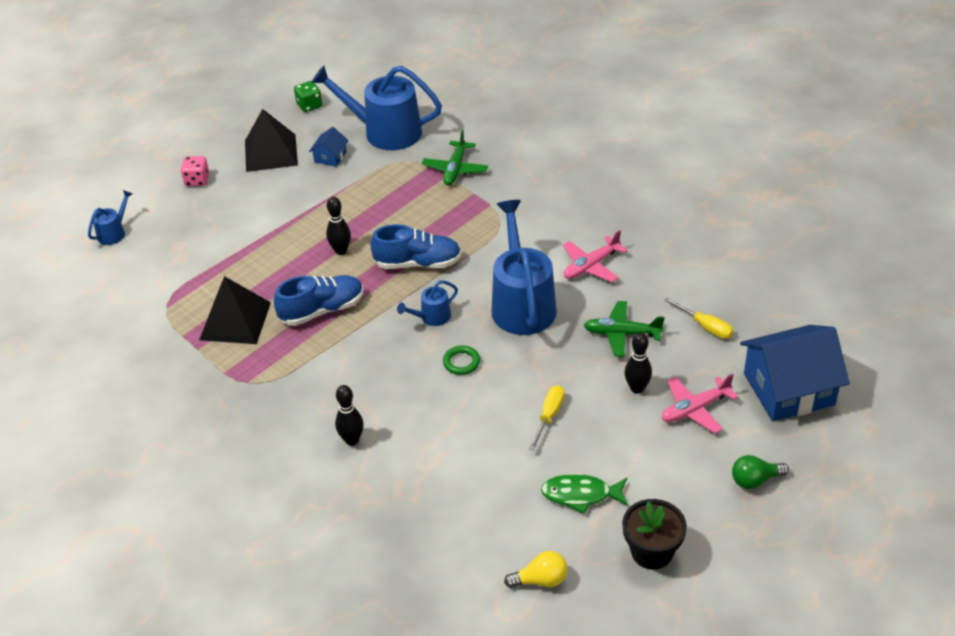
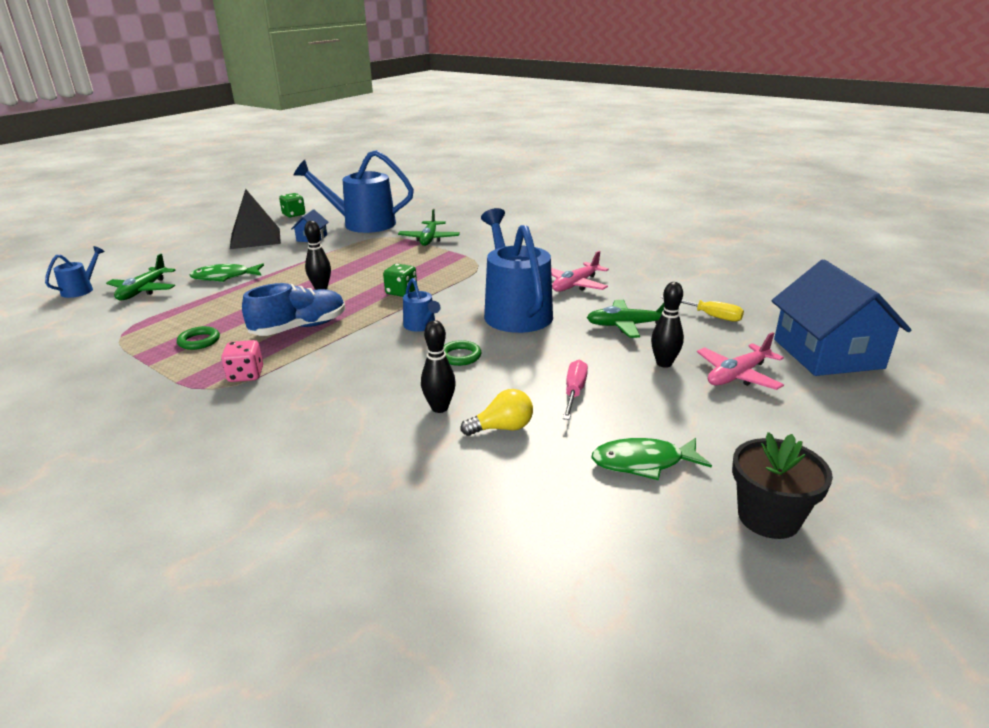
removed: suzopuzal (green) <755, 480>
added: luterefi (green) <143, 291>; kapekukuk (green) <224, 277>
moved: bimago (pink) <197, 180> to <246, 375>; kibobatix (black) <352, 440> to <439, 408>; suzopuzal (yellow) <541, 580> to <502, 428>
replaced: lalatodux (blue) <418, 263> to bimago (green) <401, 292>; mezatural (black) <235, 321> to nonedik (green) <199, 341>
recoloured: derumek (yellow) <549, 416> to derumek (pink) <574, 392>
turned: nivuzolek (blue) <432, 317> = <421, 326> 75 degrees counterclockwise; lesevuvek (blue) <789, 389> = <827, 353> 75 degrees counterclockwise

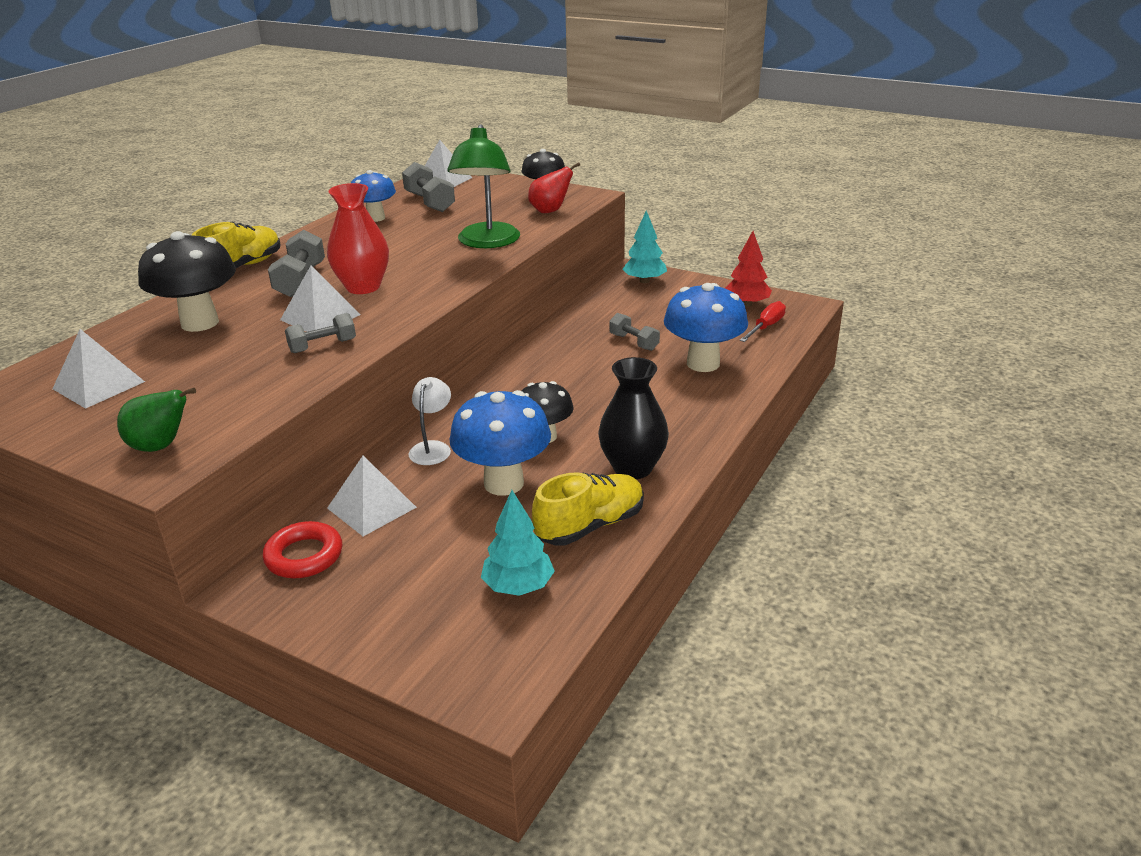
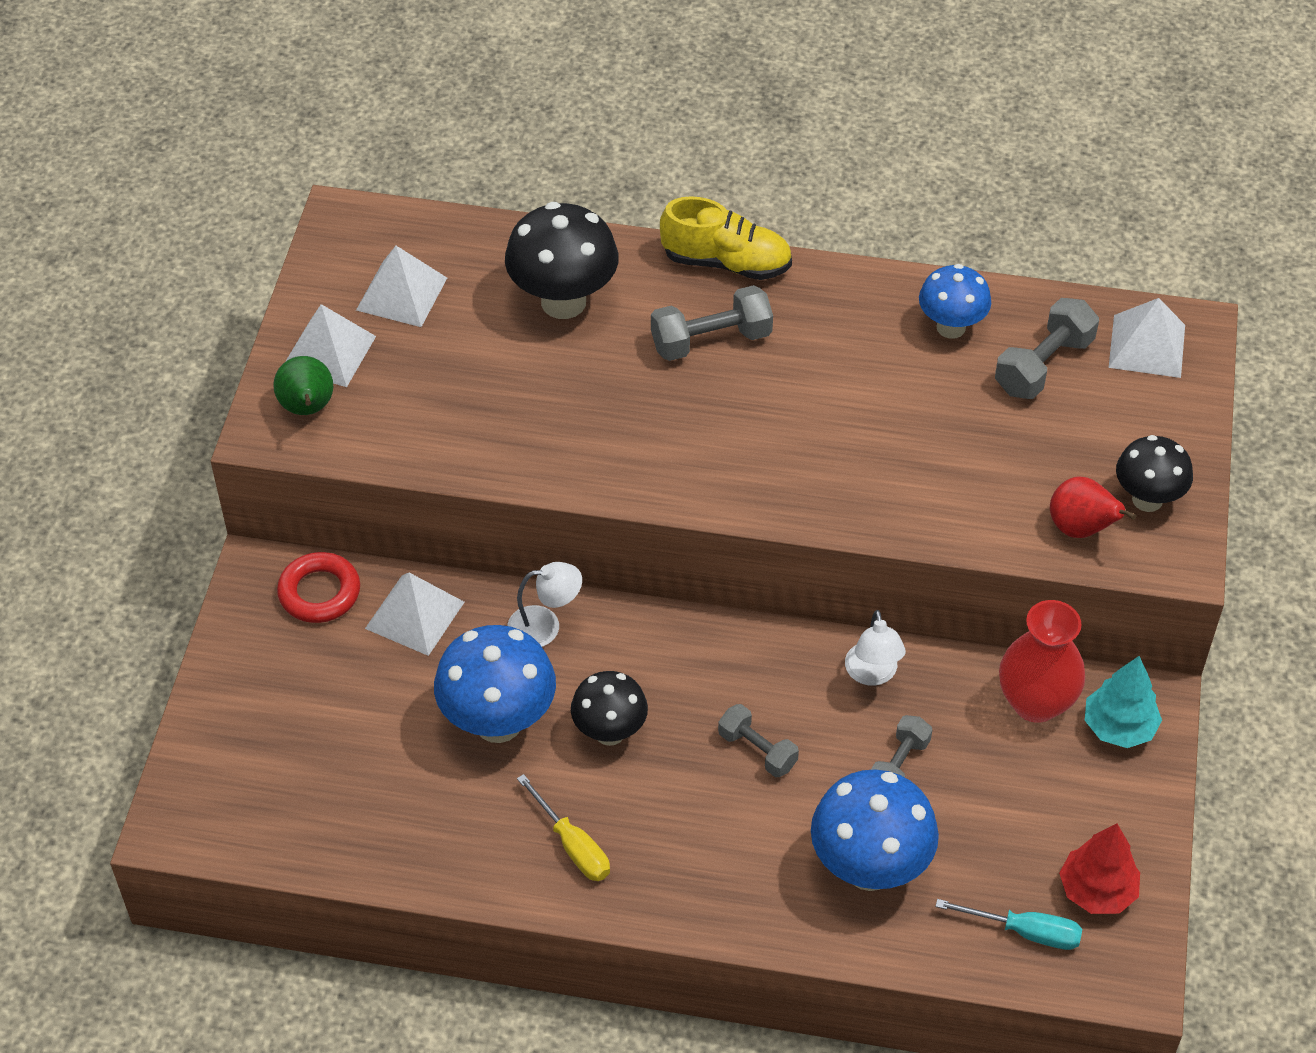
removed: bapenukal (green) <487, 242>; lalatodux (yellow) <590, 526>; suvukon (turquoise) <518, 586>
added: bapenukal (white) <872, 674>
moved: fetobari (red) <363, 287> to <1035, 703>; mezatural (white) <320, 317> to <328, 352>; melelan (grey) <323, 346> to <757, 750>
replaced: fetobari (black) <632, 468> to derumek (yellow) <572, 845>
recoloured: derumek (red) <766, 327> to derumek (turquoise) <1025, 932>

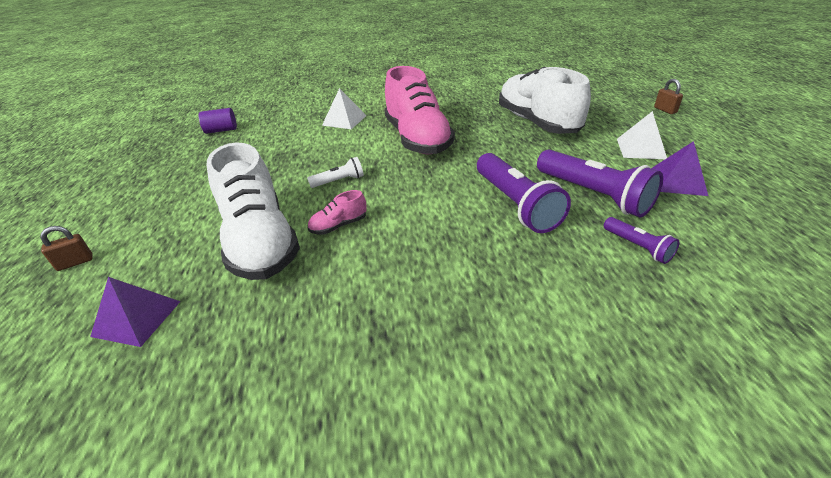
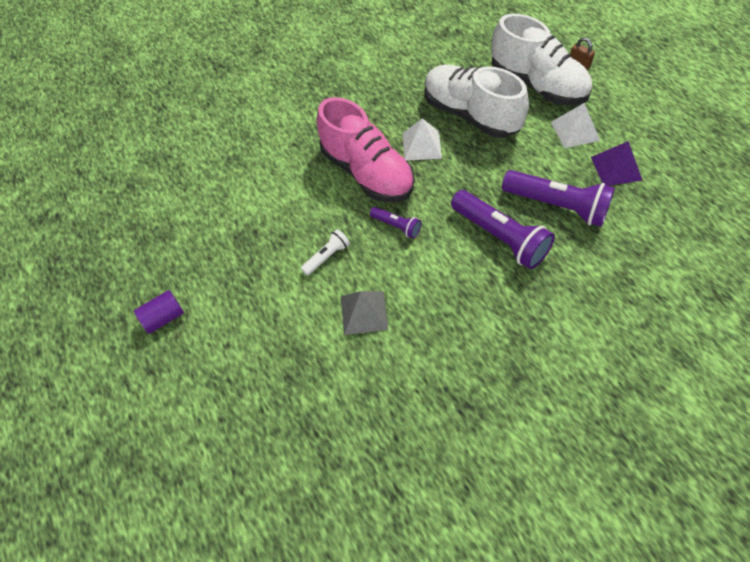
removed: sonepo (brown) <75, 263>; mezatural (purple) <137, 318>
moved: mezatural (white) <344, 120> to <421, 145>; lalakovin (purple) <221, 130> to <164, 318>; lalatodux (white) <260, 242> to <537, 85>; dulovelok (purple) <638, 247> to <396, 226>
replaced: lalatodux (pink) <339, 226> to mezatural (grey) <364, 312>

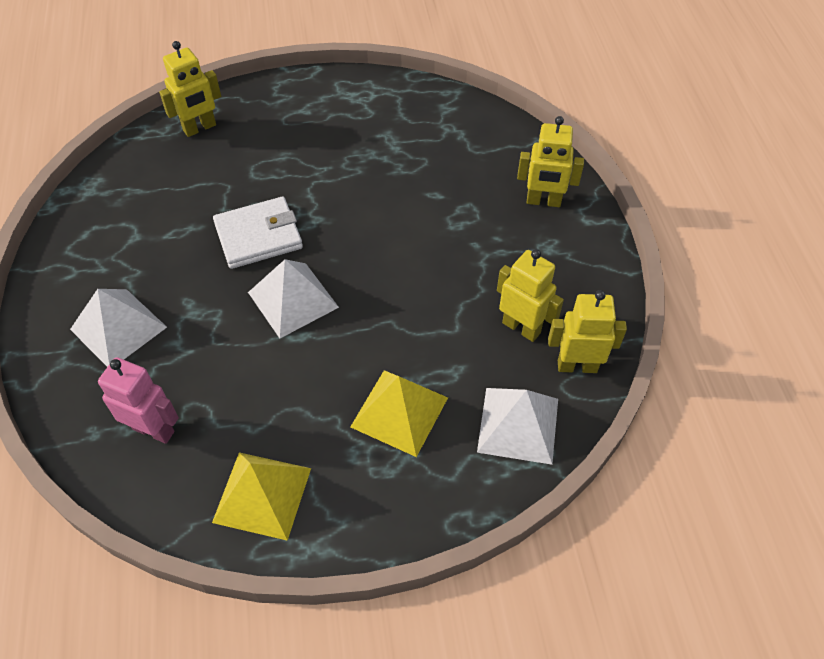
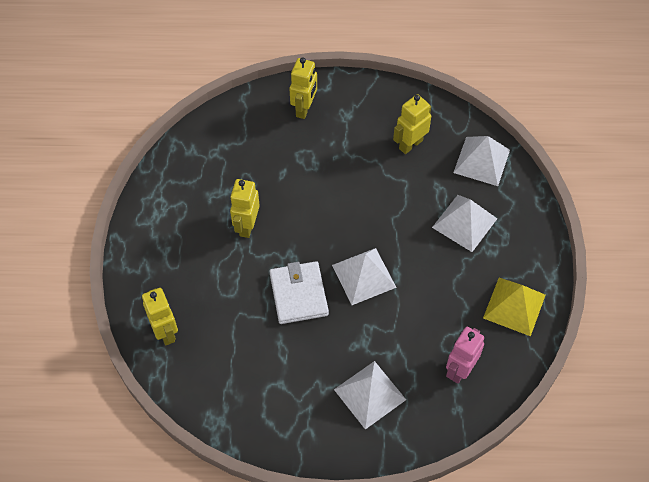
moved: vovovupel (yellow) <577, 366> to <247, 226>
recoloured: mezatural (yellow) <399, 412> to mezatural (white) <464, 223>

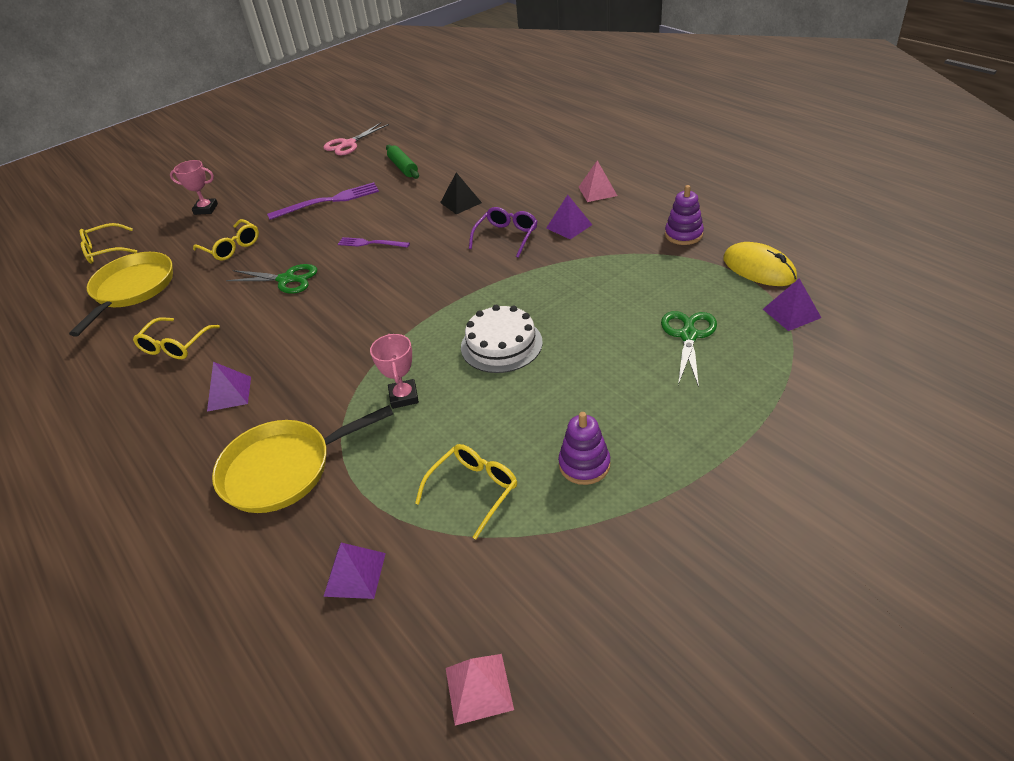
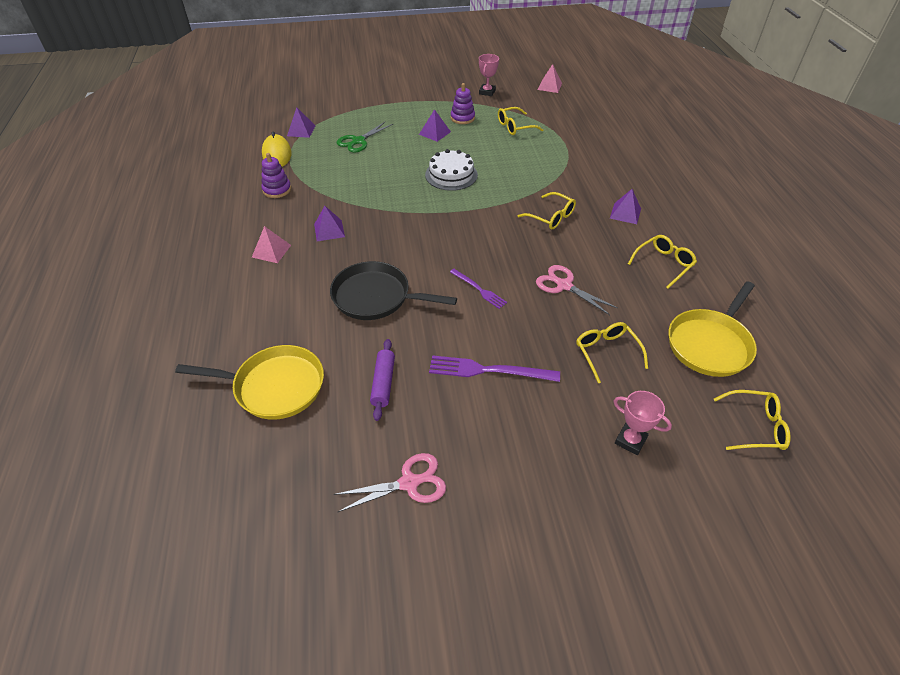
removed: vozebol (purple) <506, 237>
added: vozebol (yellow) <550, 217>
moved: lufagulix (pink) <404, 397> to <487, 92>; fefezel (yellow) <283, 469> to <274, 386>; mezatural (purple) <355, 574> to <435, 133>
replaced: mezatural (black) <460, 202> to fefezel (black) <376, 297>
recoloured: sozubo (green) <403, 167> to sozubo (purple) <383, 383>; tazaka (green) <287, 279> to tazaka (pink) <563, 285>

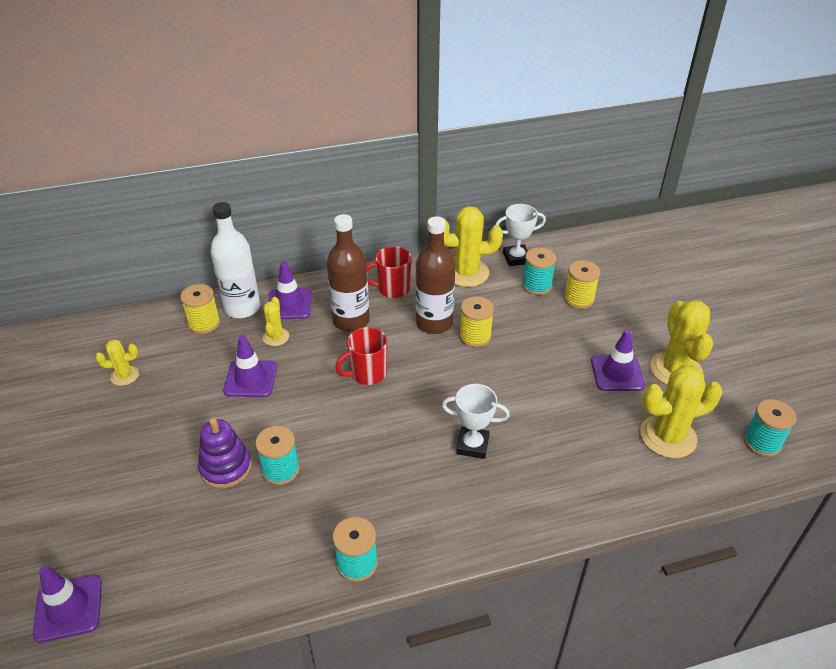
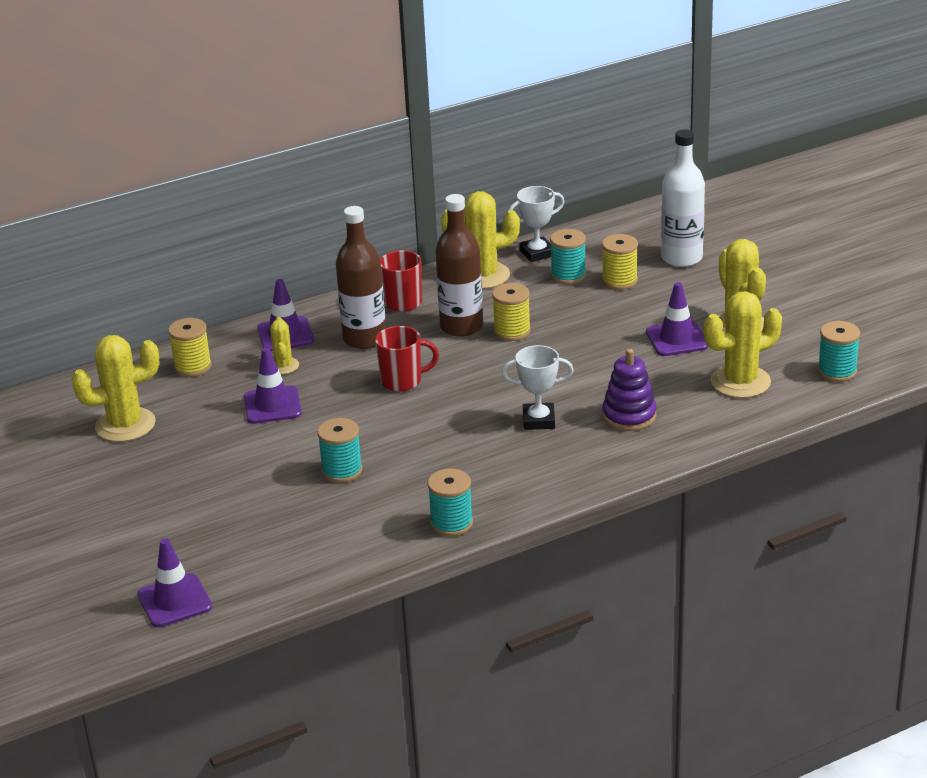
moved: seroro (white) <242, 308> to <681, 258>; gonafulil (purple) <226, 467> to <629, 416>
turned: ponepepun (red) <367, 374> = <402, 381> 150 degrees counterclockwise
resized: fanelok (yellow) <124, 376> = <125, 425> x1.86

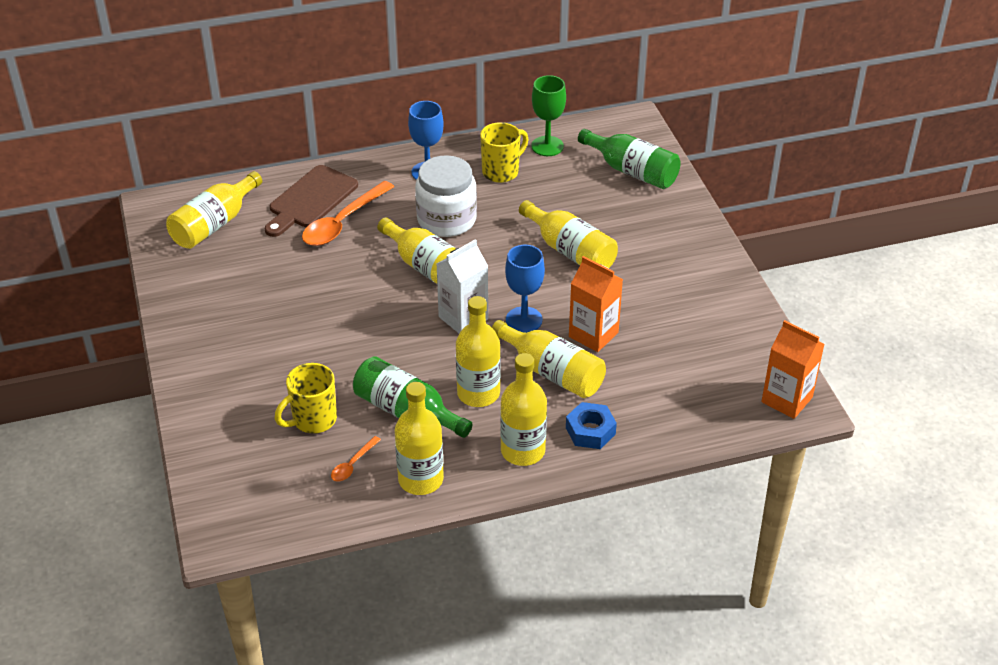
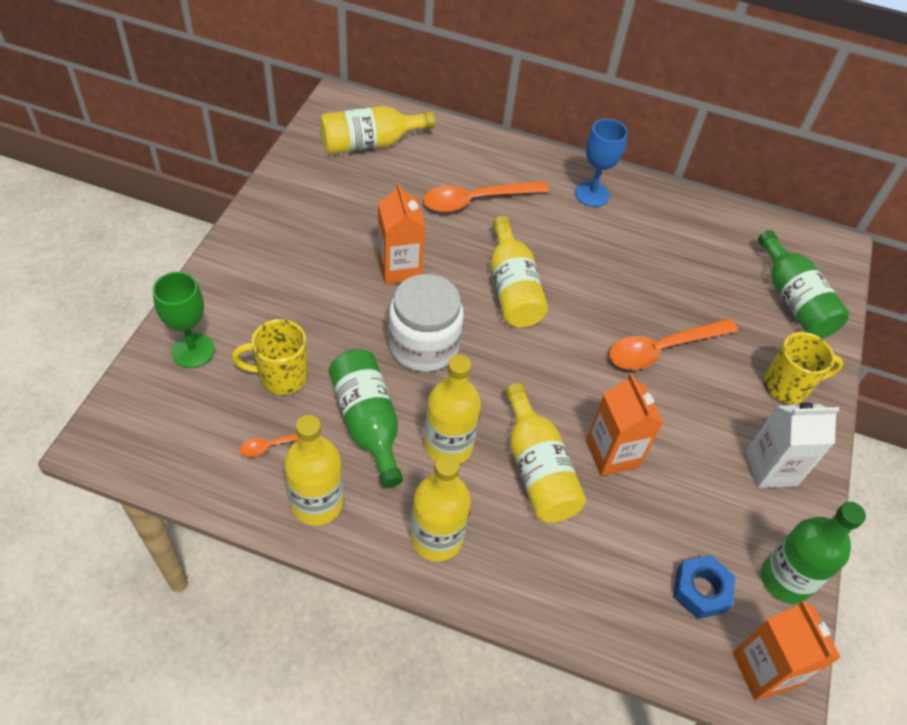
removed: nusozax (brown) <310, 200>; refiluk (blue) <524, 320>
added: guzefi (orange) <399, 268>; seroro (green) <785, 579>
moved: refiluk (green) <547, 146> to <193, 350>; ponepepun (yellow) <501, 171> to <787, 386>; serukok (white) <446, 220> to <423, 345>; guzefi (white) <463, 318> to <771, 468>; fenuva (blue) <590, 431> to <701, 590>
replaced: seroro (yellow) <570, 251> to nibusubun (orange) <662, 349>

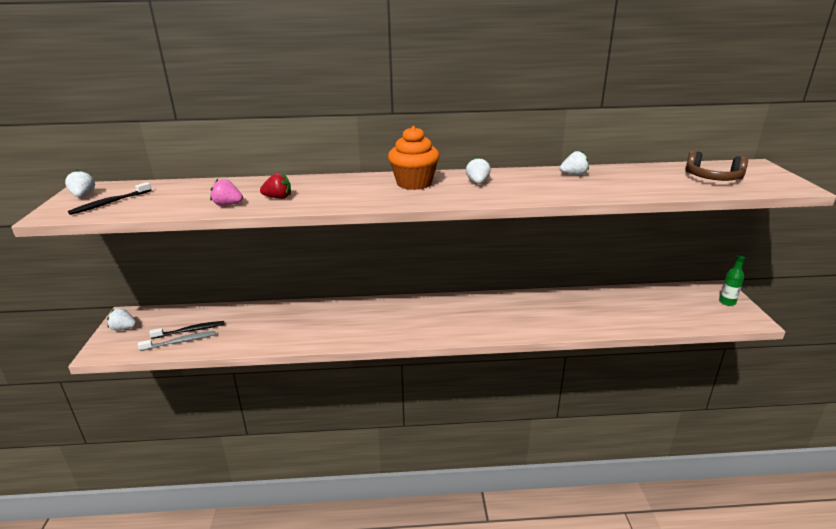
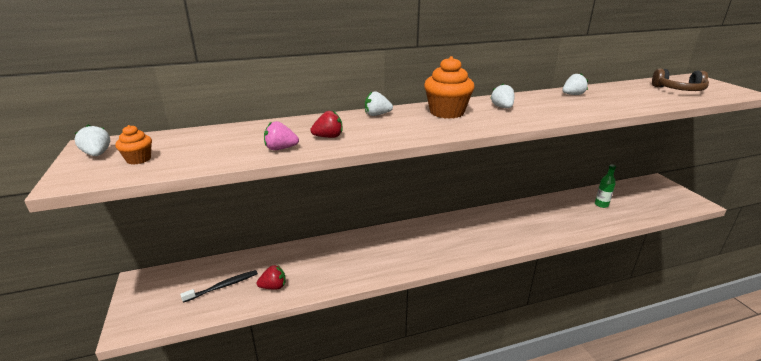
removed: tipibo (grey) <180, 342>
added: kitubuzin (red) <273, 287>
moved: seroro (green) <727, 302> to <601, 205>; kitubuzin (white) <124, 328> to <377, 115>
replaced: tipibo (black) <110, 203> to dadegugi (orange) <138, 159>

